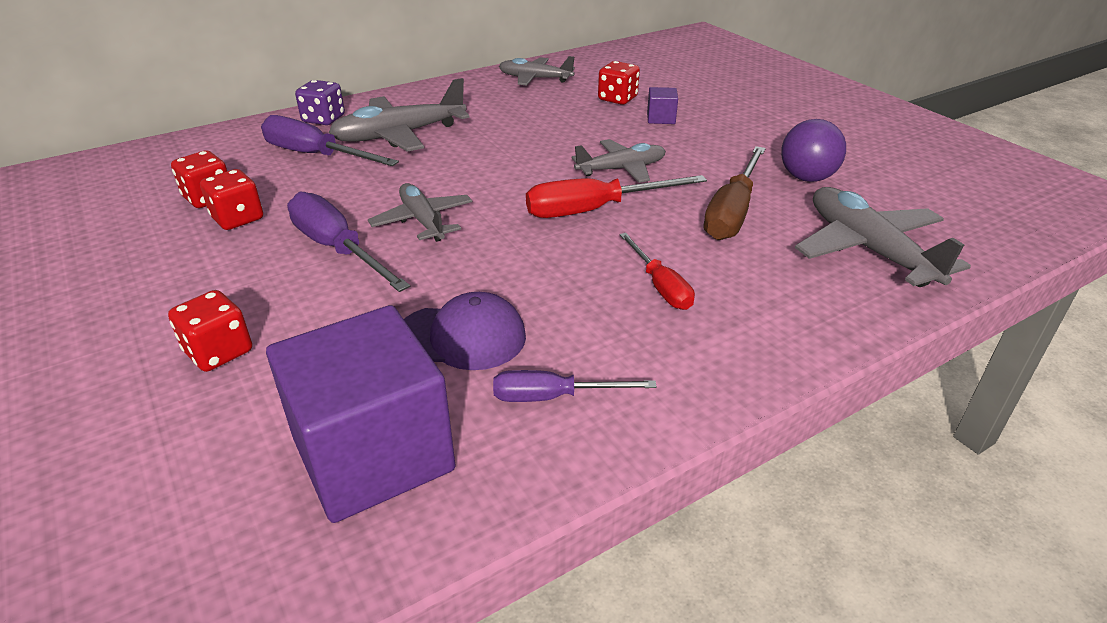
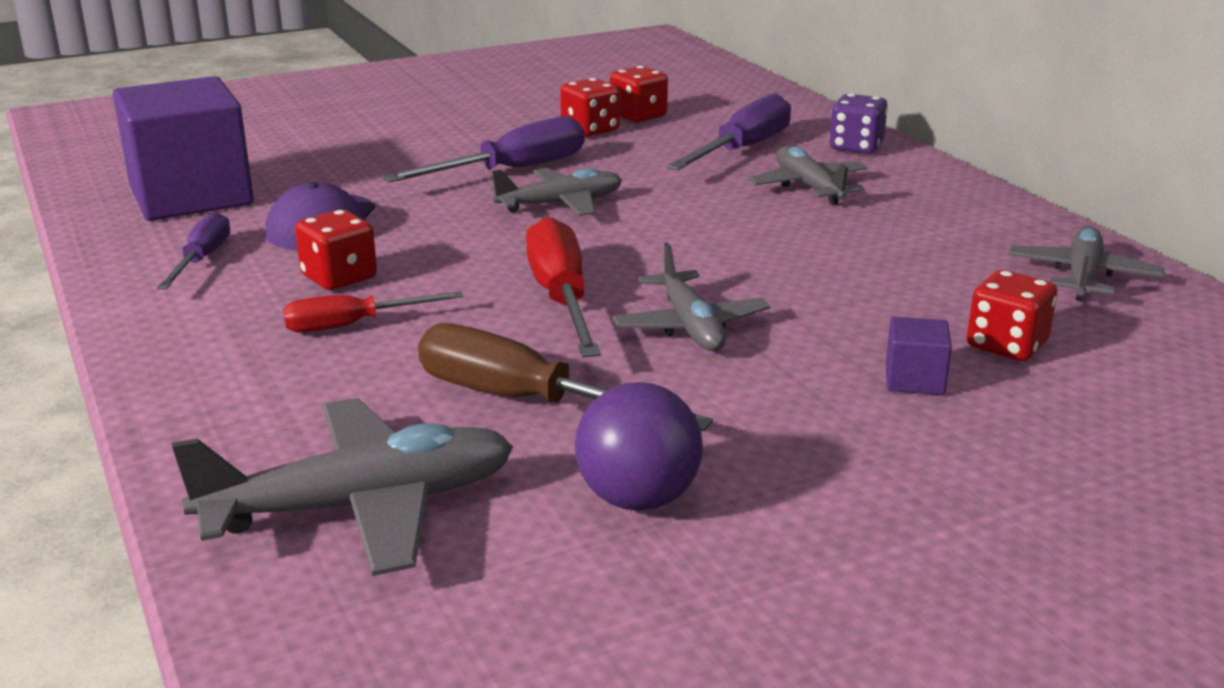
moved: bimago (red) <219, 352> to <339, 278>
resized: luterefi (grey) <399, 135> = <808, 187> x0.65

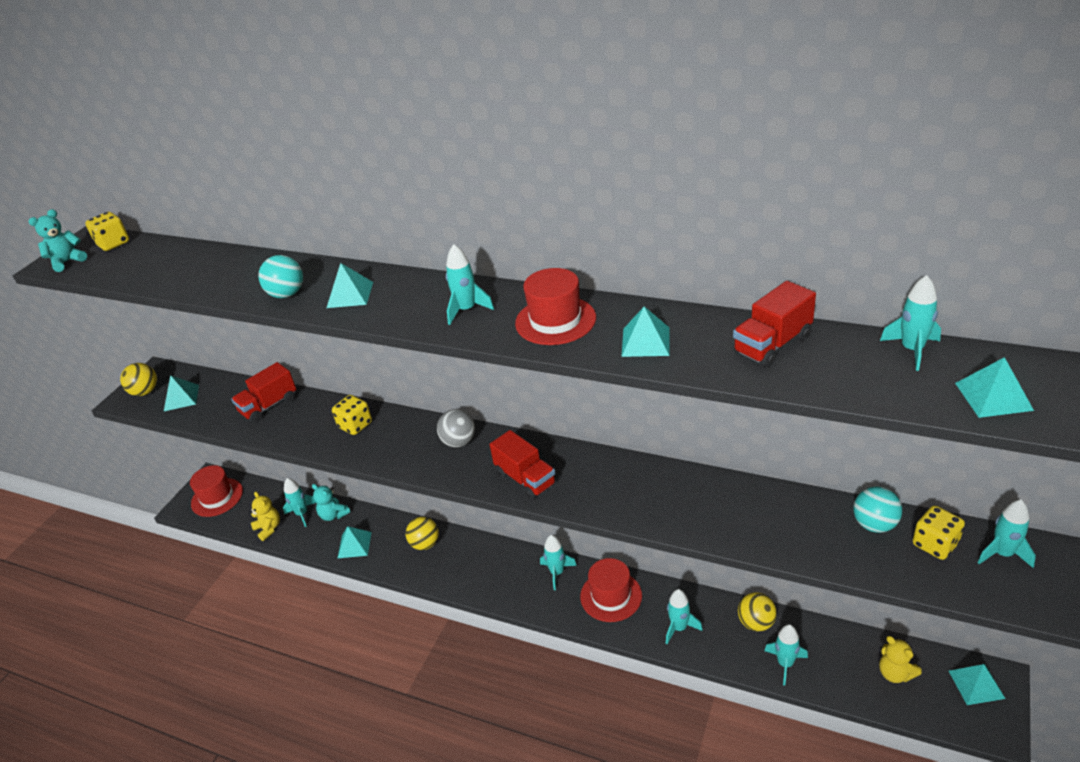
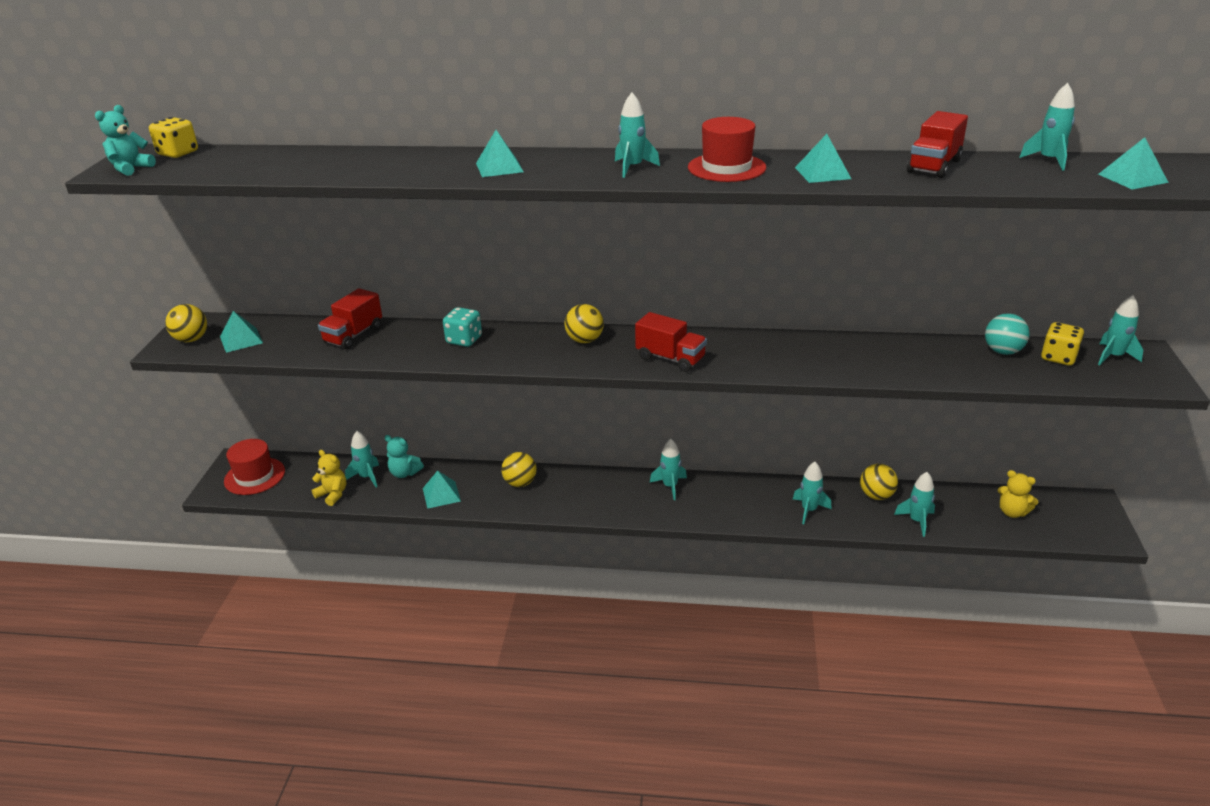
removed: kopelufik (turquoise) <287, 294>; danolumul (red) <611, 596>; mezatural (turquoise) <976, 684>
recoloured: bimago (yellow) <355, 425> to bimago (turquoise) <464, 340>; kopelufik (grey) <459, 442> to kopelufik (yellow) <584, 340>

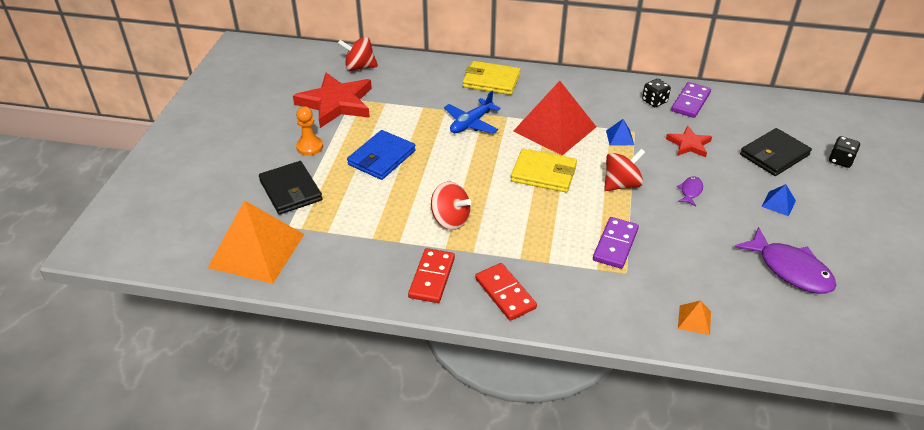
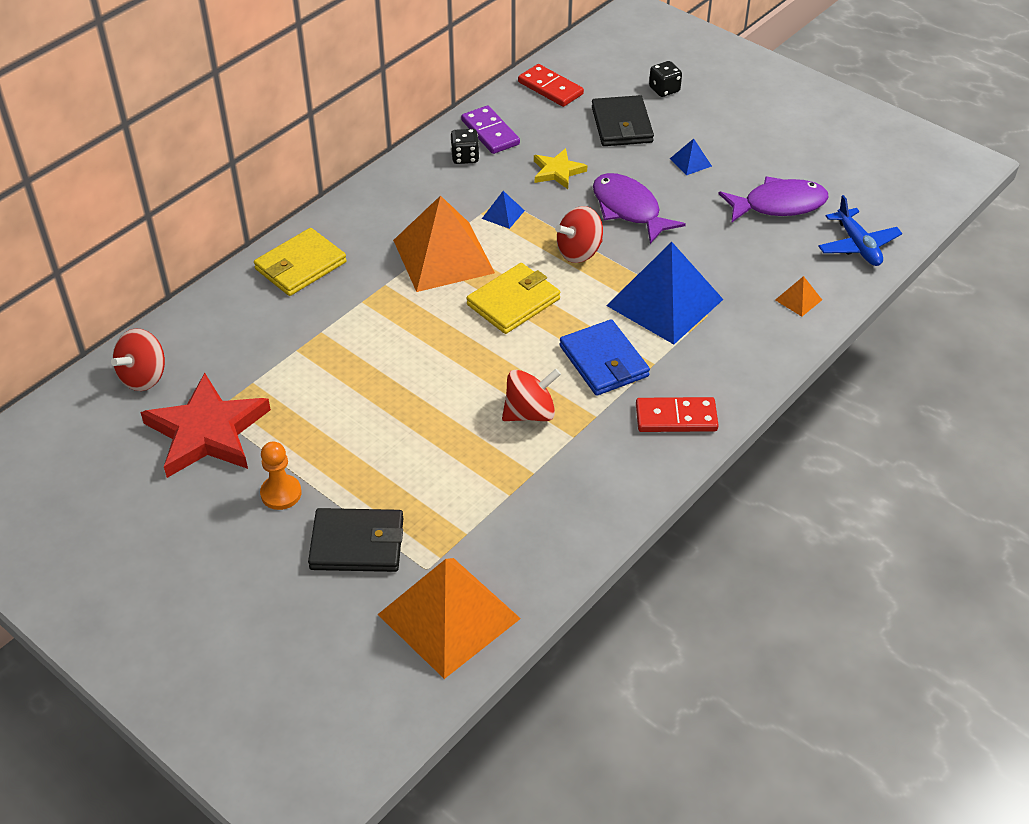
moved: luterefi (blue) <471, 123> to <857, 245>; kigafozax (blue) <381, 158> to <604, 361>; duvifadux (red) <432, 277> to <550, 88>
replaced: duvifadux (purple) <615, 245> to mezatural (blue) <664, 302>
recoloured: mezatural (red) <554, 129> to mezatural (orange) <443, 256>; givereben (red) <689, 144> to givereben (yellow) <557, 171>
turned: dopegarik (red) <621, 184> = <579, 252> 120 degrees counterclockwise
resized: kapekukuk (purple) <690, 191> = <629, 209> x2.09

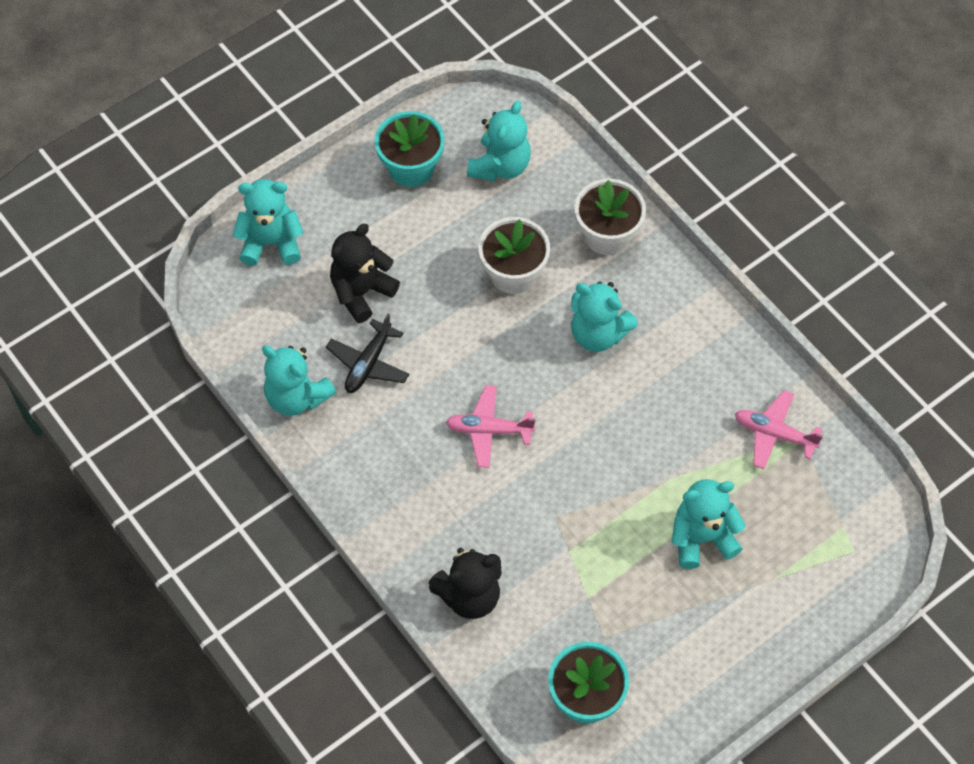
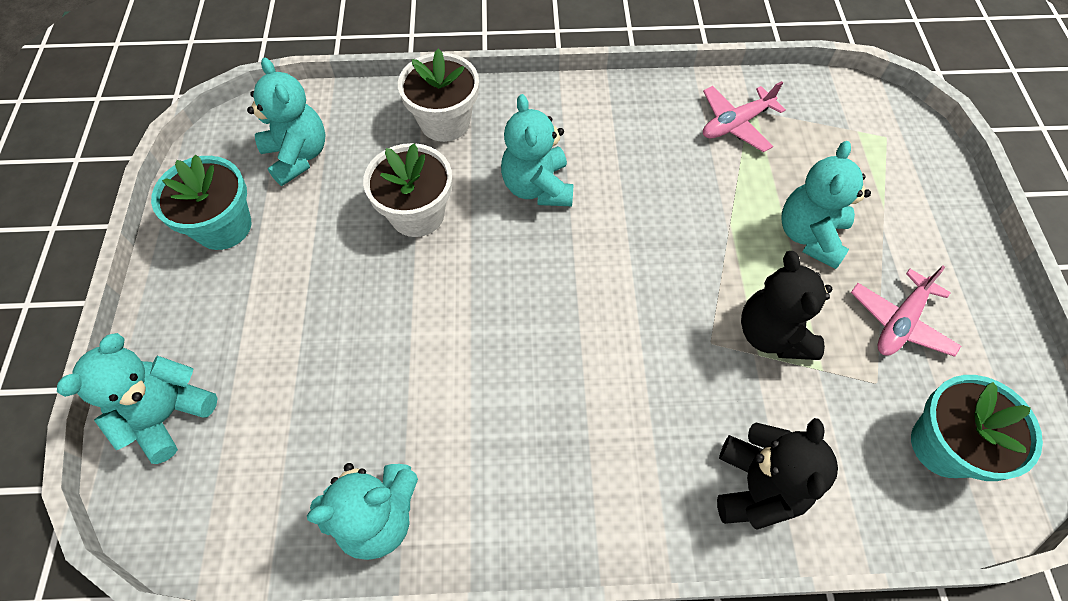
removed: luterefi (black) <368, 363>
moved: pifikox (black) <361, 292> to <772, 334>; luterefi (pink) <489, 430> to <900, 322>
turned: pifikox (turquoise) <598, 334> = <537, 187> 105 degrees clockwise

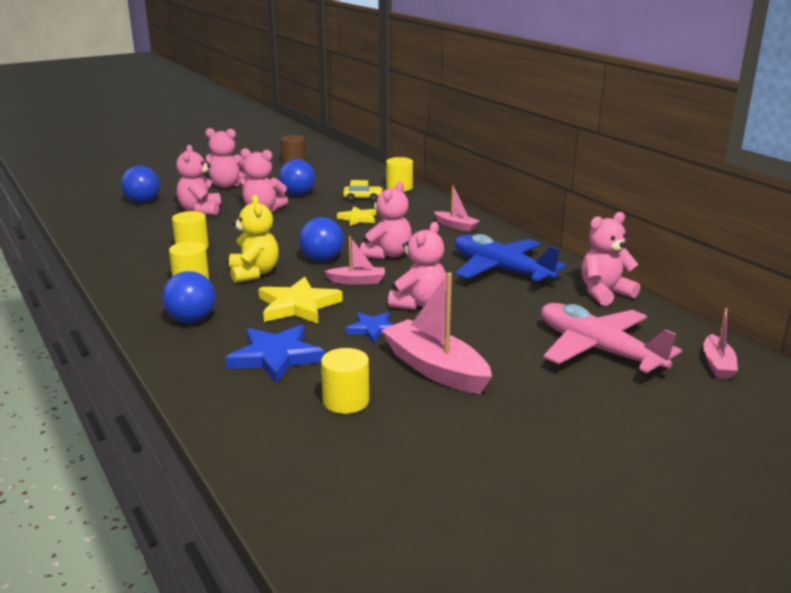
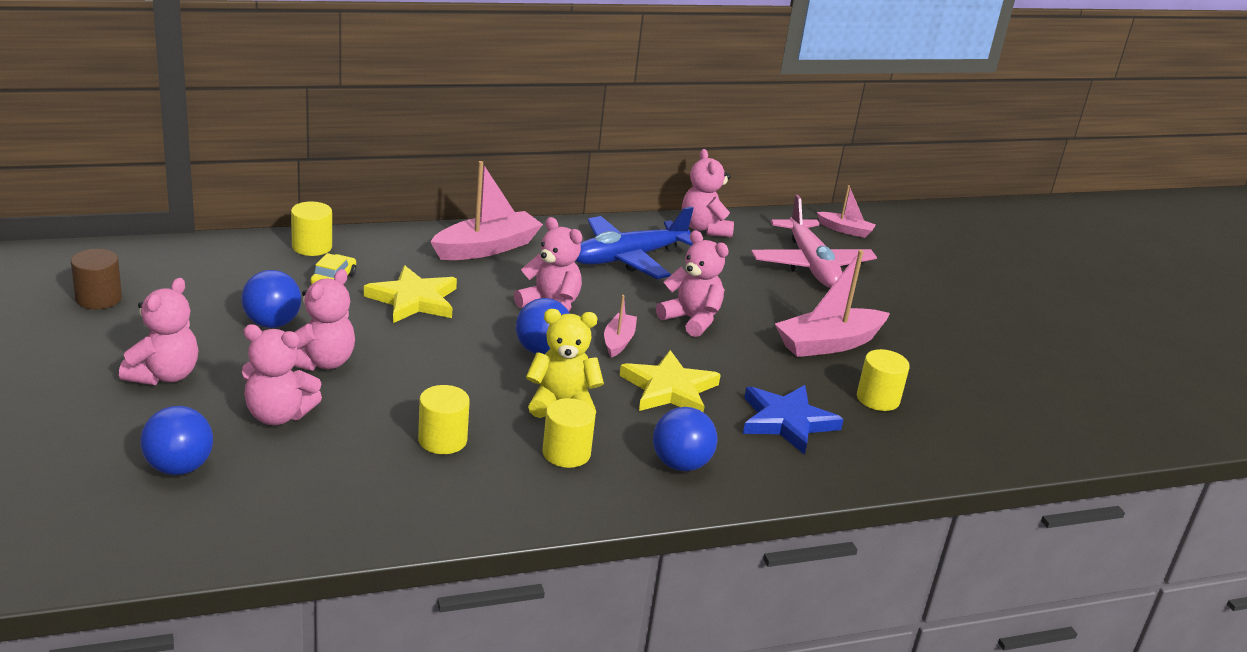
removed: givereben (blue) <373, 329>
turned: luterefi (pink) <597, 349> = <811, 265> 75 degrees counterclockwise
resized: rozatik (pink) <456, 226> = <486, 248> x1.85; givereben (yellow) <358, 218> = <413, 300> x1.66

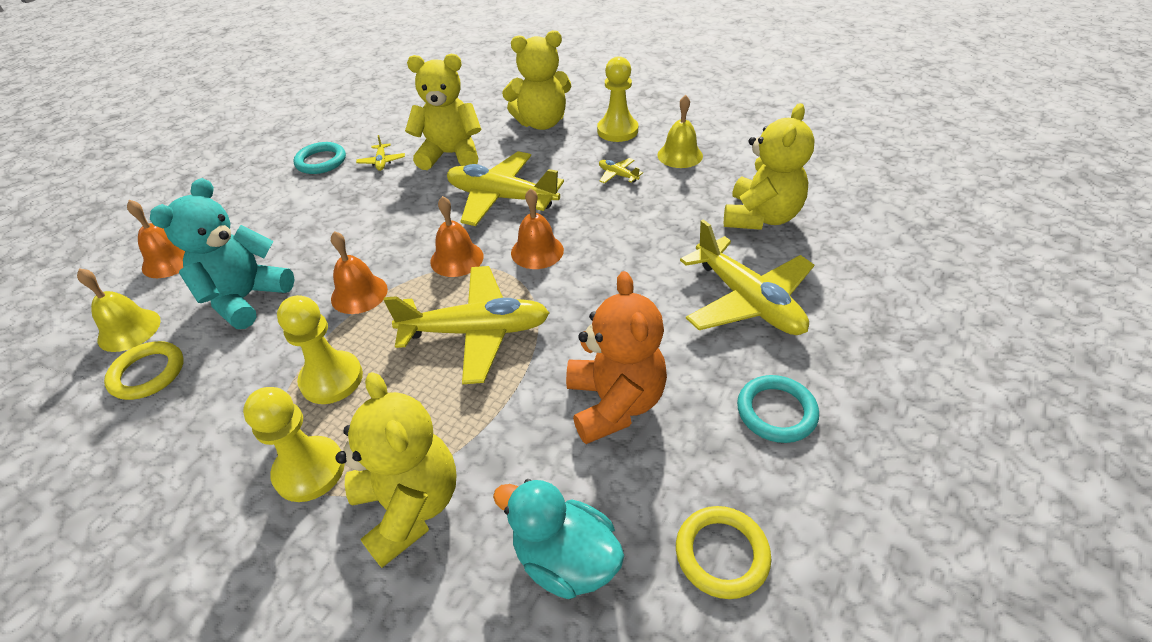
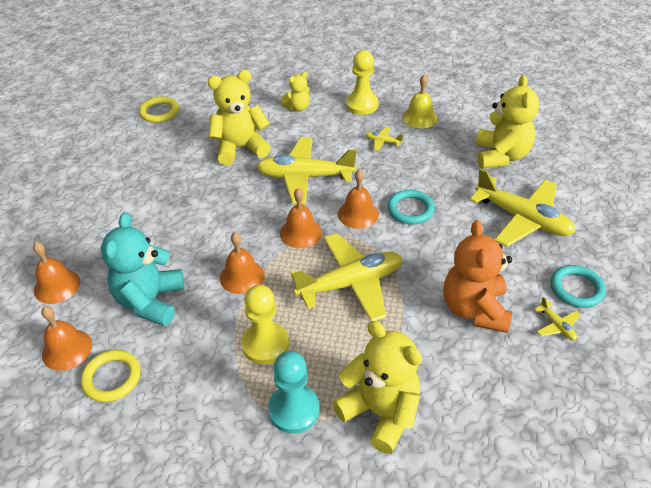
removed: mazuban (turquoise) <565, 559>
moved: luterefi (yellow) <382, 162> to <556, 325>; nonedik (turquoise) <321, 161> to <410, 209>; nonedik (yellow) <721, 554> to <159, 112>
recoloured: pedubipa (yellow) <129, 330> to pedubipa (orange) <67, 349>; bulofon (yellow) <309, 470> to bulofon (turquoise) <294, 410>
turned: pifikox (orange) <614, 403> = <474, 309> 150 degrees counterclockwise
resized: pifikox (yellow) <541, 123> = <297, 108> x0.54

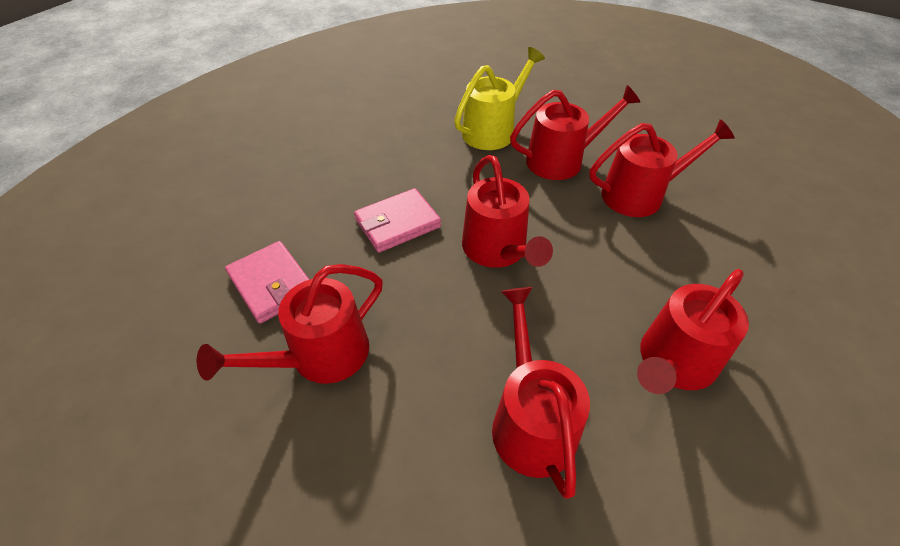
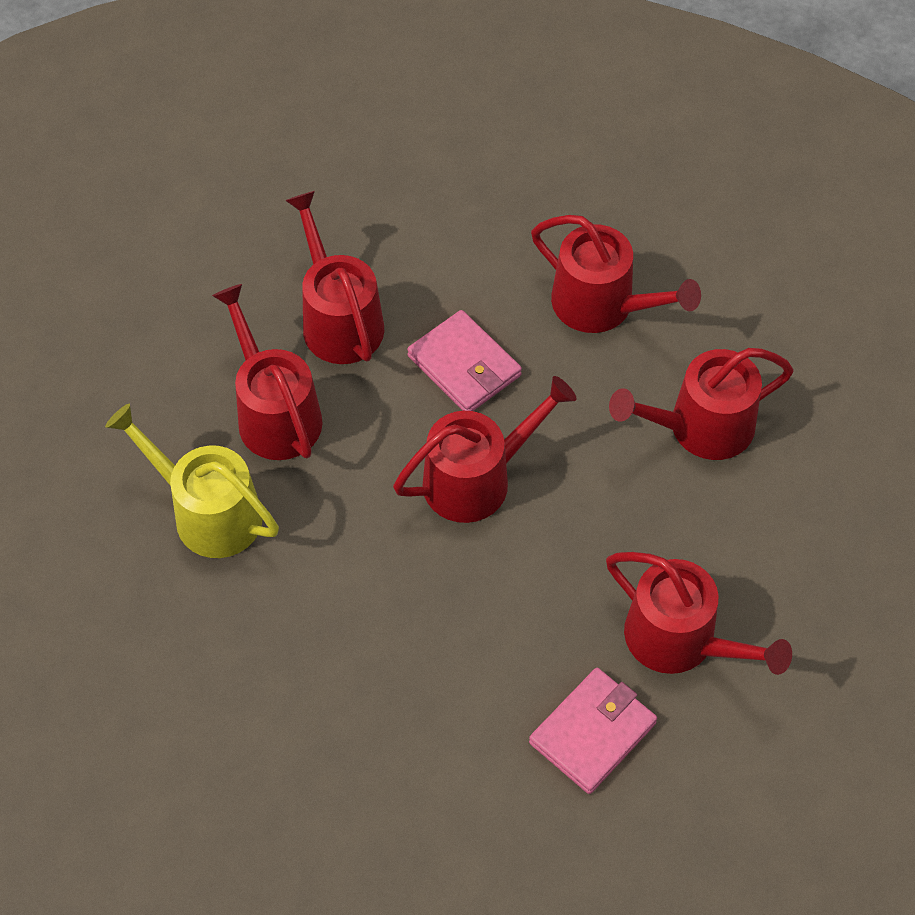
moved: kigafozax (pink) <397, 223> to <464, 366>

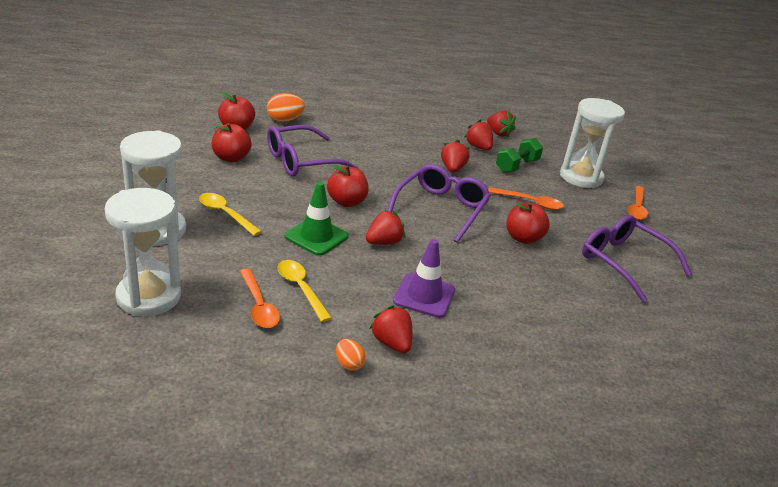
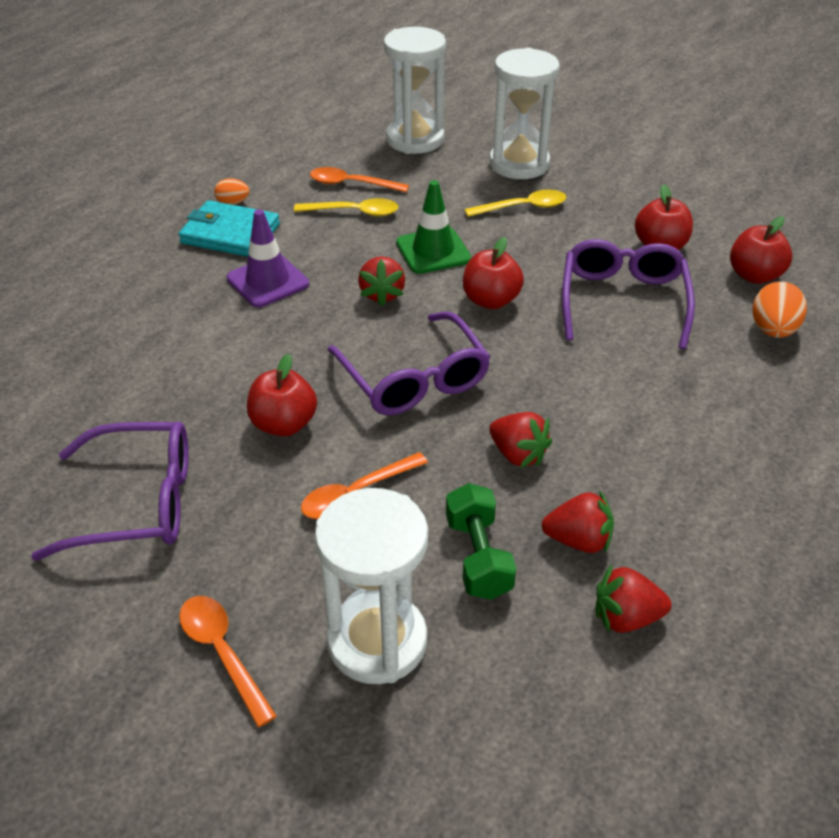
replaced: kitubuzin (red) <392, 343> to kigafozax (turquoise) <230, 234>

